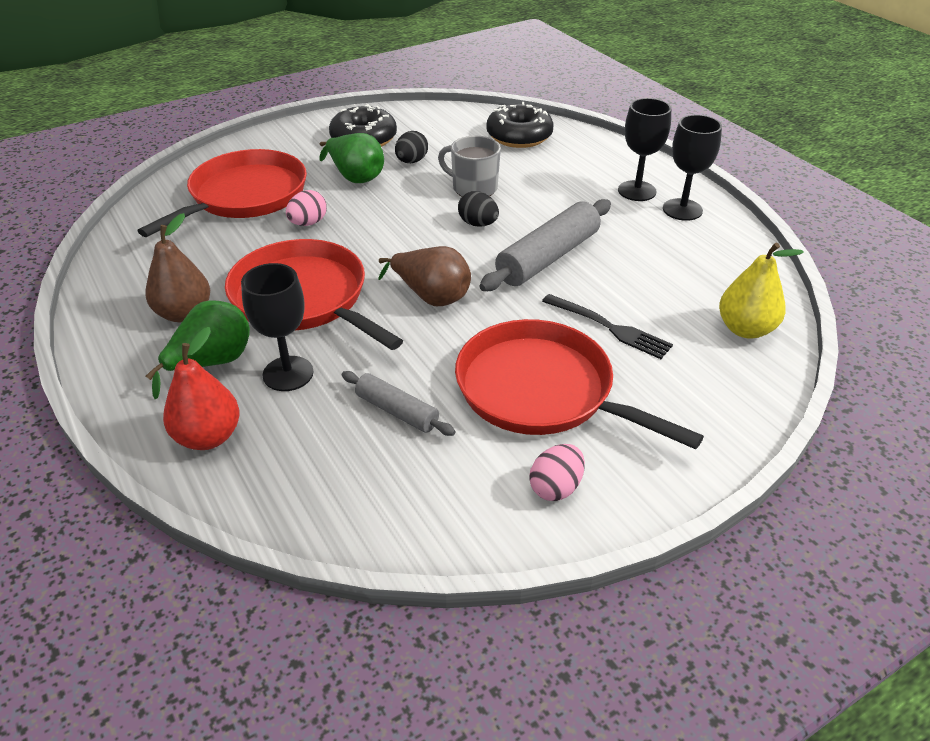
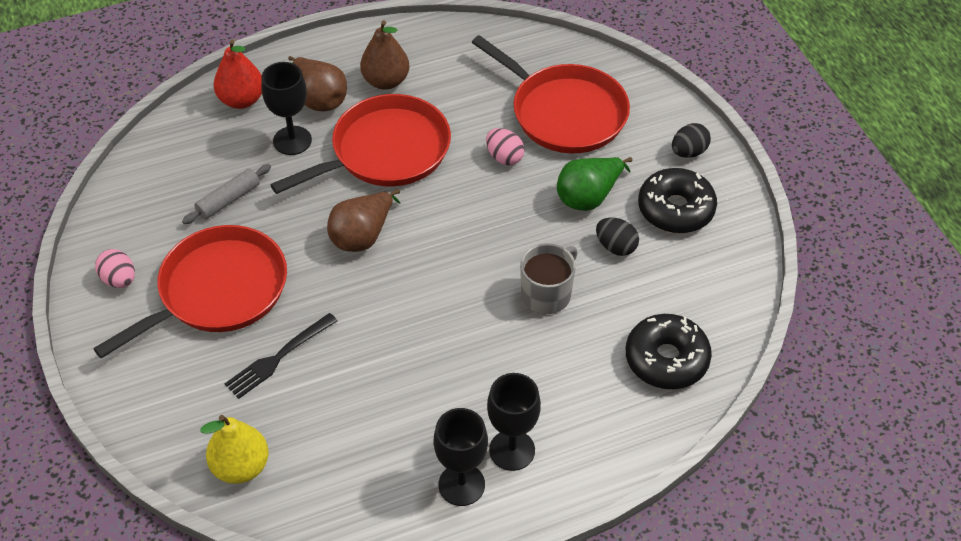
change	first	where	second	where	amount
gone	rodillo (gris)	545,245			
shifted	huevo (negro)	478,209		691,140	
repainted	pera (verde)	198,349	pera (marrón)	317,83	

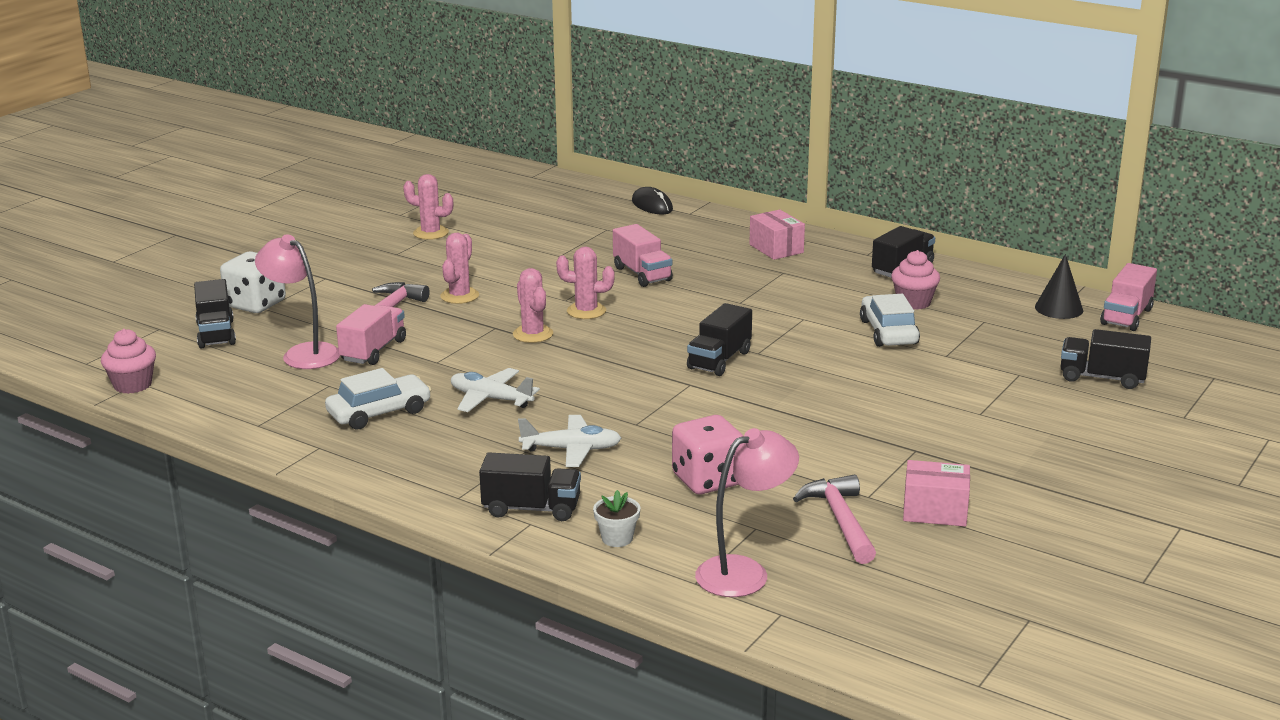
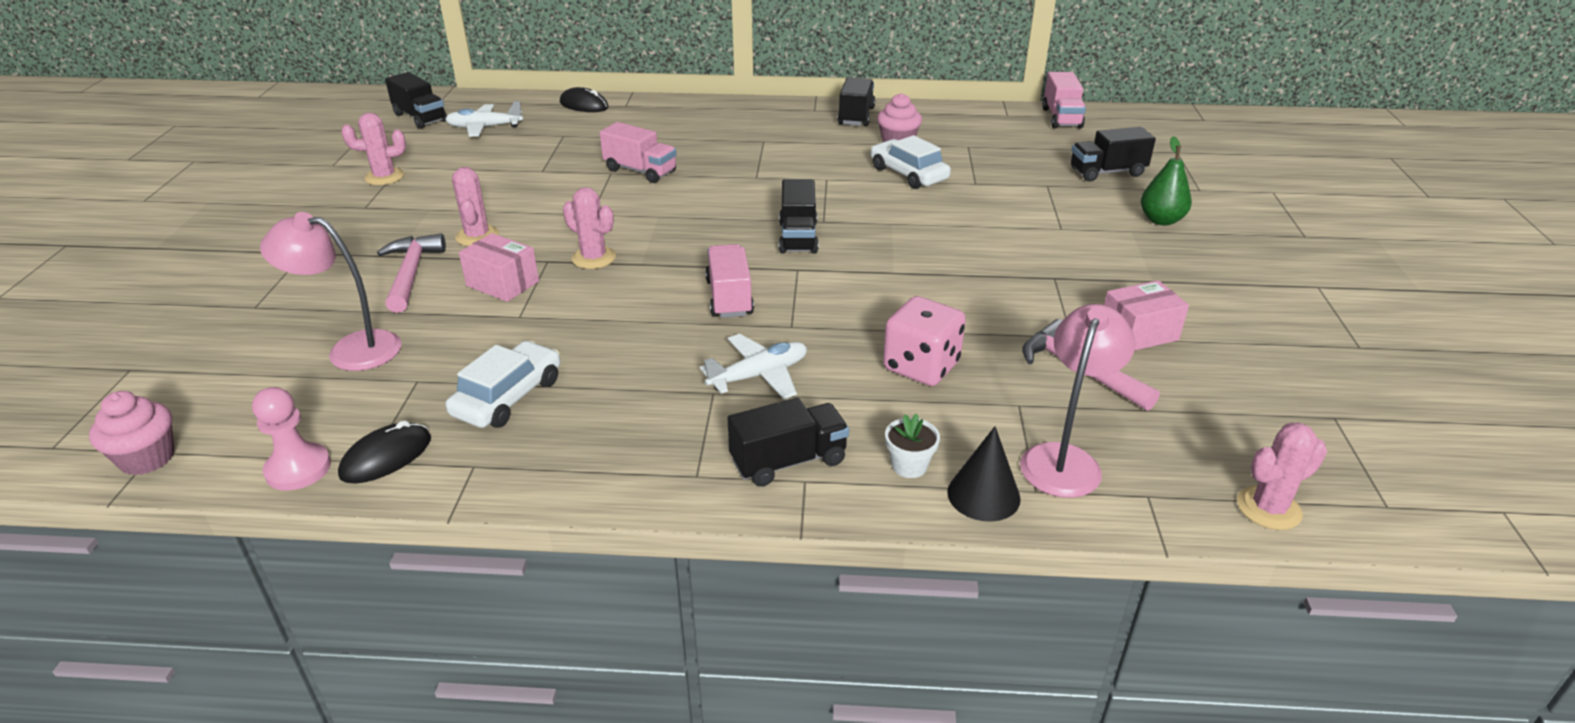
change	first	where	second	where	amount
gone	dado (blanco)	253,282			
new			peón (rosa)	291,439	
new			ratón (negro)	384,452	
new			pera (verde)	1166,181	
shifted	camión (negro)	215,313		416,100	
shifted	camión (rosa)	371,334		729,281	
shifted	avión (blanco)	495,390		484,119	
shifted	cactus (rosa)	585,283		1282,476	
shifted	caja (rosa)	777,235		499,267	
shifted	cono (negro)	1059,286		984,474	

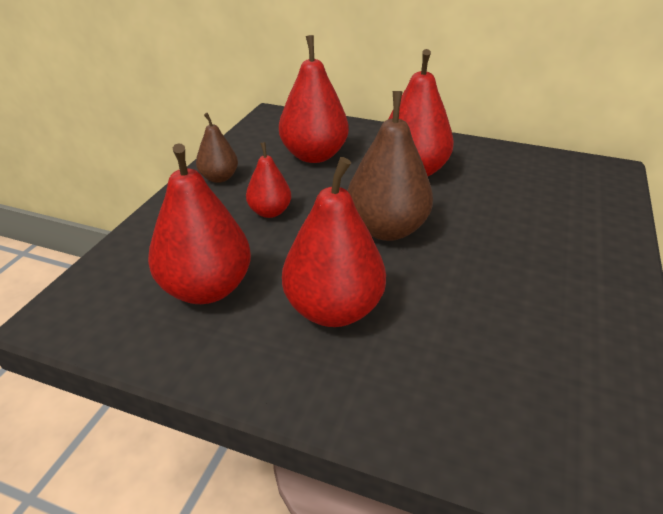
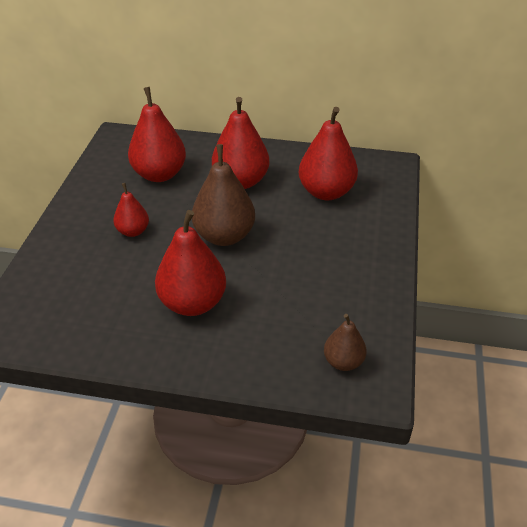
change	first	where	second	where	amount
shifted	pera (rojo)	199,223		328,153	
shifted	pera (marrón)	217,148		345,342	

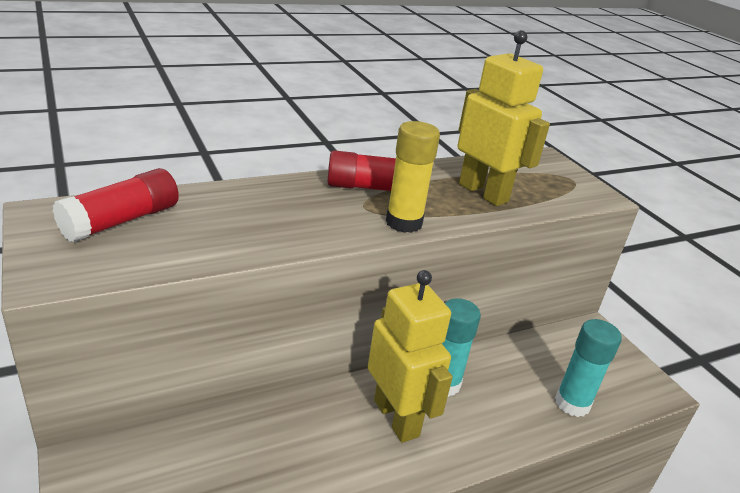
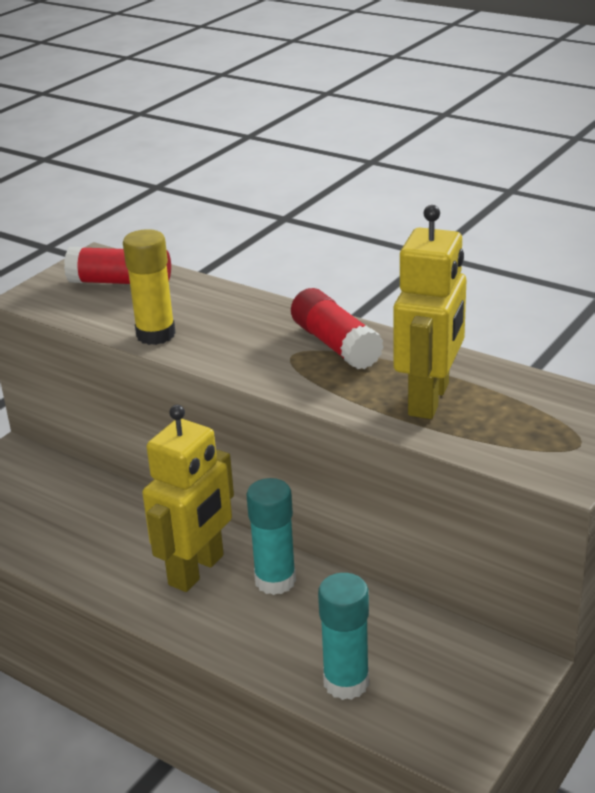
change	first	where	second	where	amount
shifted	barra de pegamento (amarillo)	413,177		149,287	

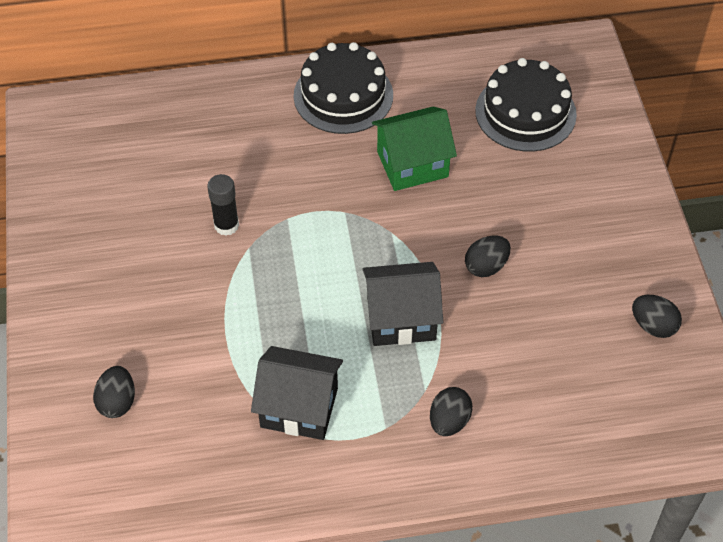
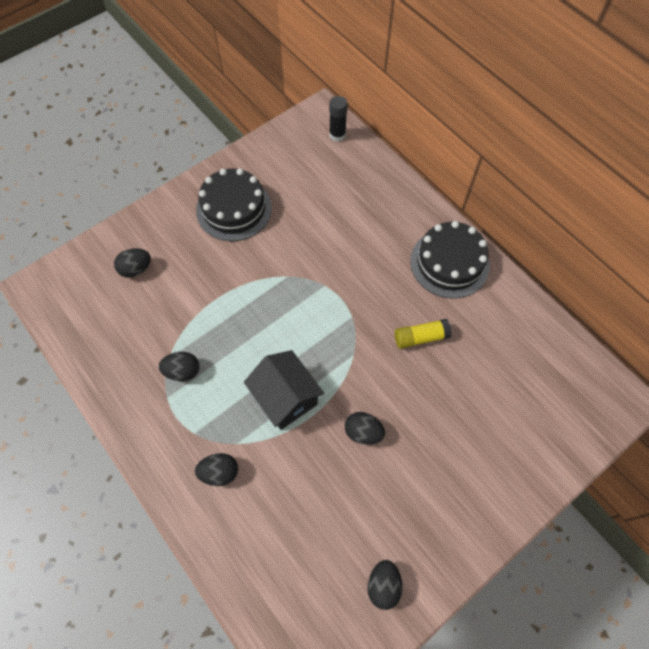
change	first	where	second	where	amount
shifted	barra de pegamento (negro)	223,205		338,119	
shifted	tarta (negro)	526,105		234,204	
swapped	casa (negro)	297,393	huevo (negro)	179,366	
swapped	casa (verde)	414,149	barra de pegamento (amarillo)	423,334	

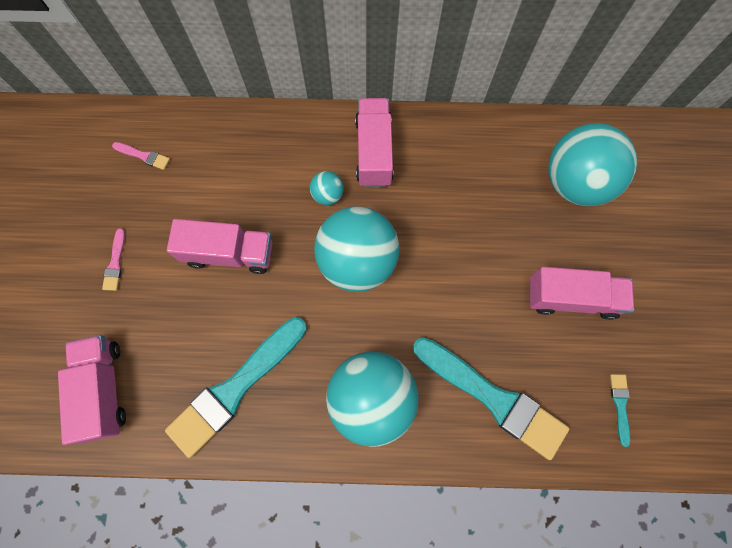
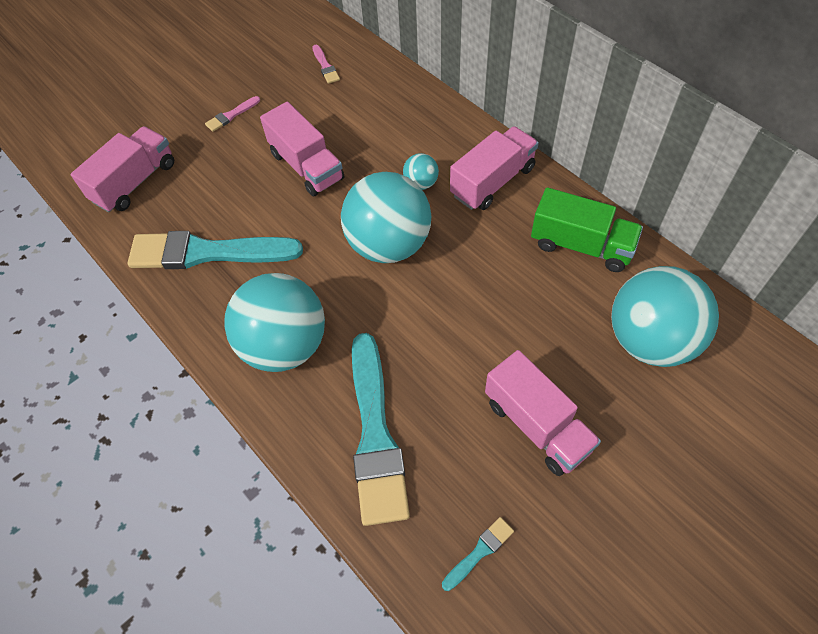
change	first	where	second	where	amount
new			camión (verde)	587,229	

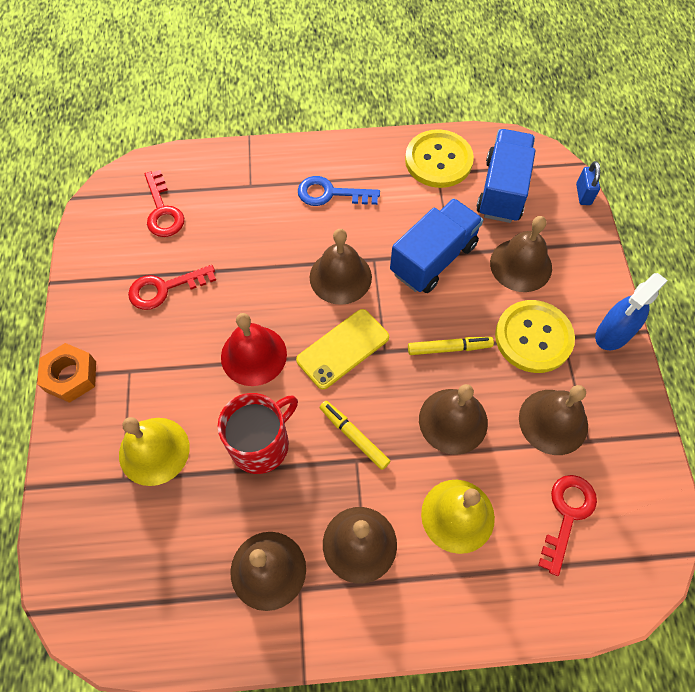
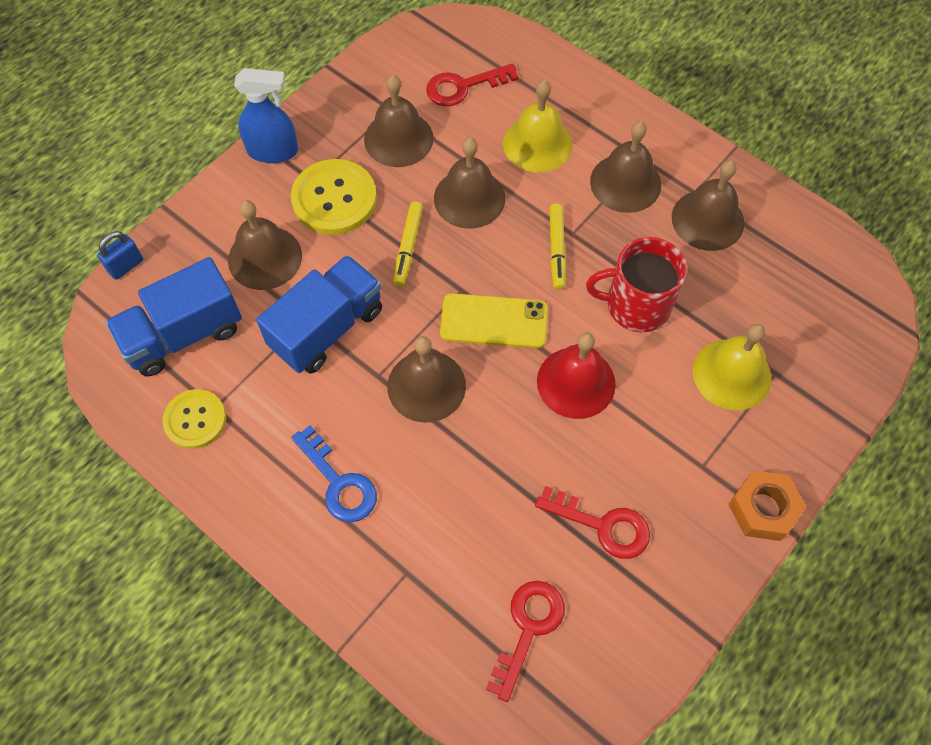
change	first	where	second	where	amount
rotated	camión (azul)	436,245		319,314	135 degrees clockwise
rotated	rotulador (amarillo)	451,346		408,244	120 degrees counterclockwise
scaled	botón (amarillo)	439,158		194,419	x0.65

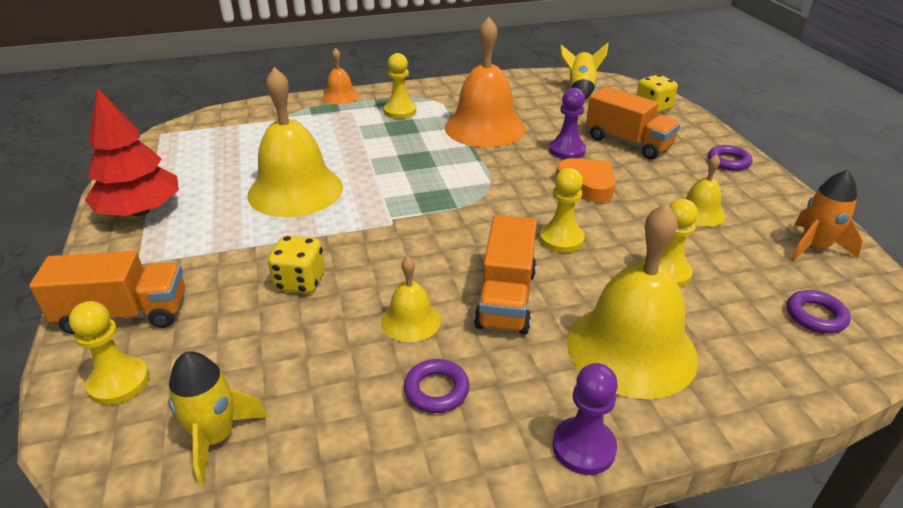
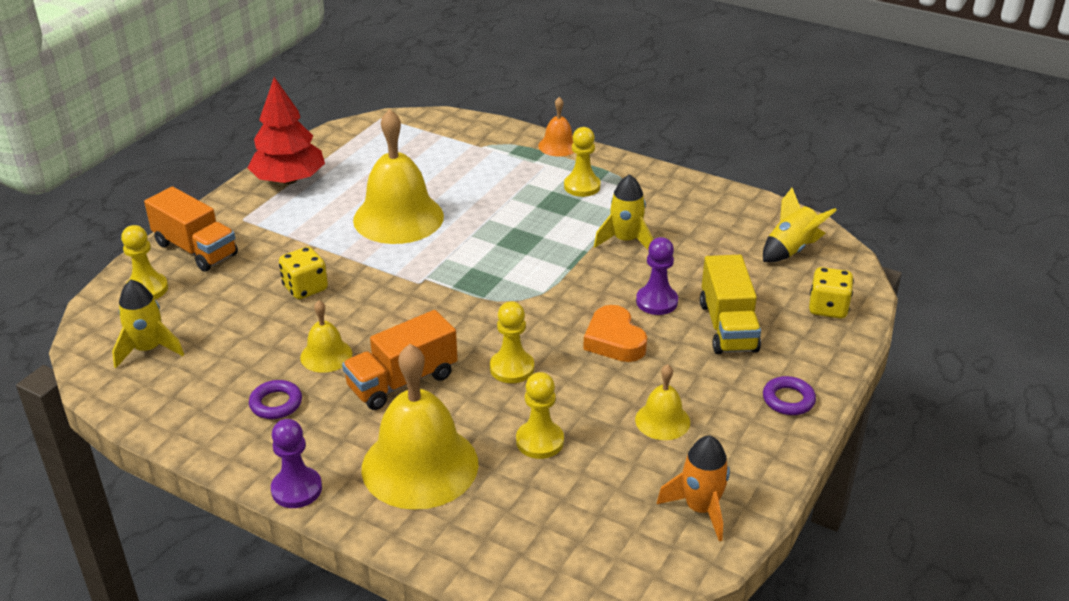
change	first	where	second	where	amount
gone	anillo (morado)	819,312			
swapped	campana (naranja)	485,82	cohete (amarillo)	623,212	
repainted	camión (naranja)	633,123	camión (amarillo)	730,304	
rotated	corazón (naranja)	586,180		615,333	150 degrees clockwise

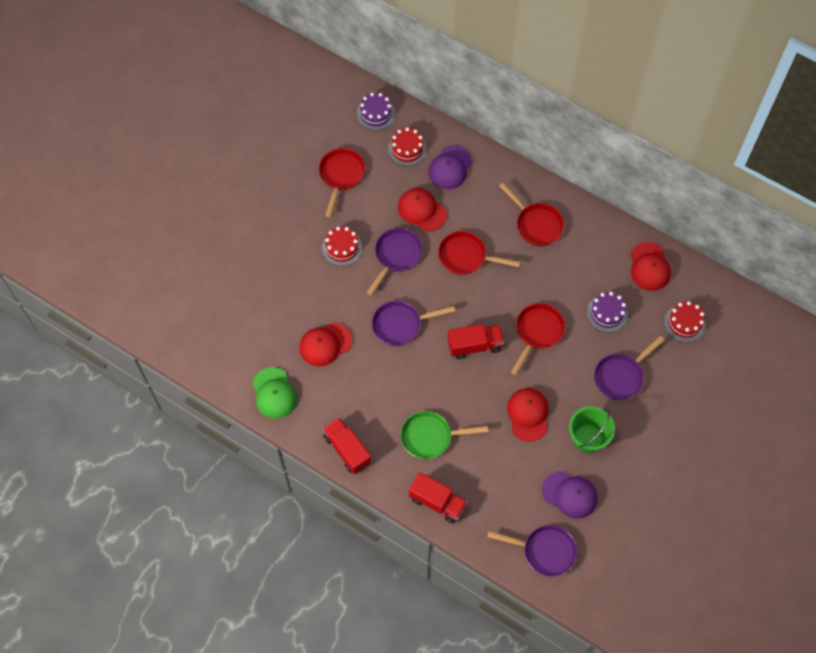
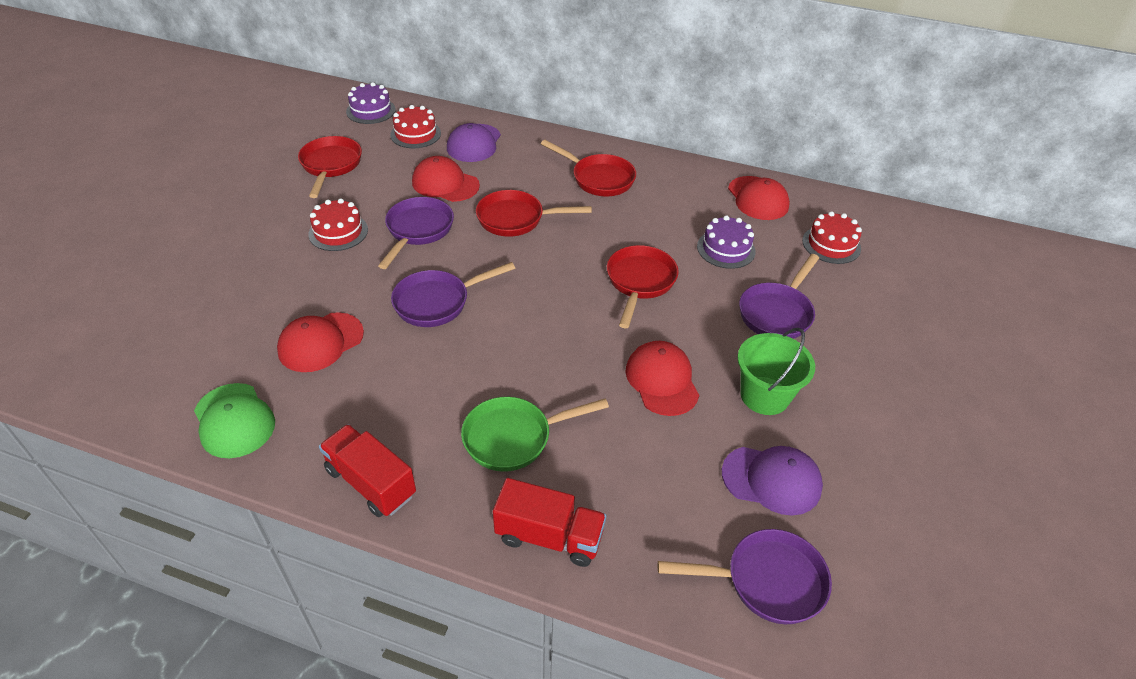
change	first	where	second	where	amount
gone	camión (rojo)	476,341			

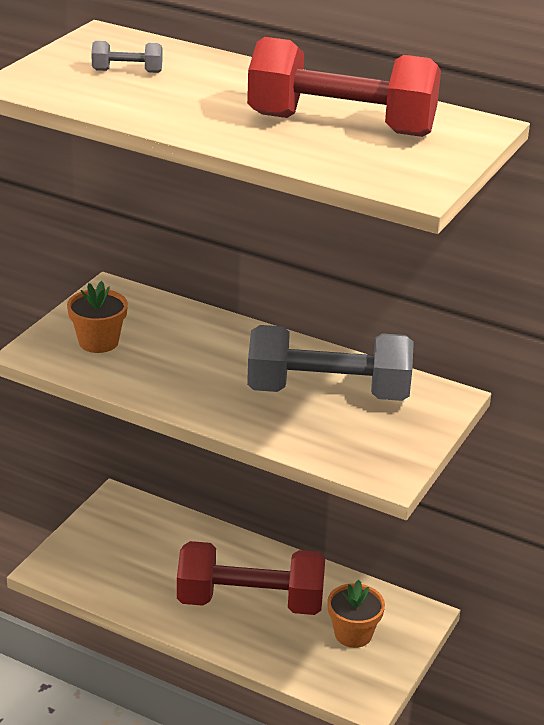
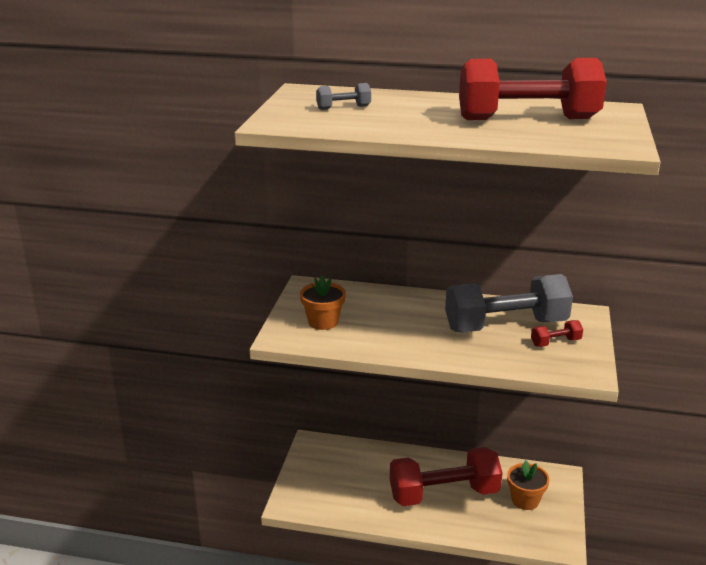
change	first	where	second	where	amount
new			mancuerna (rojo)	557,333	

